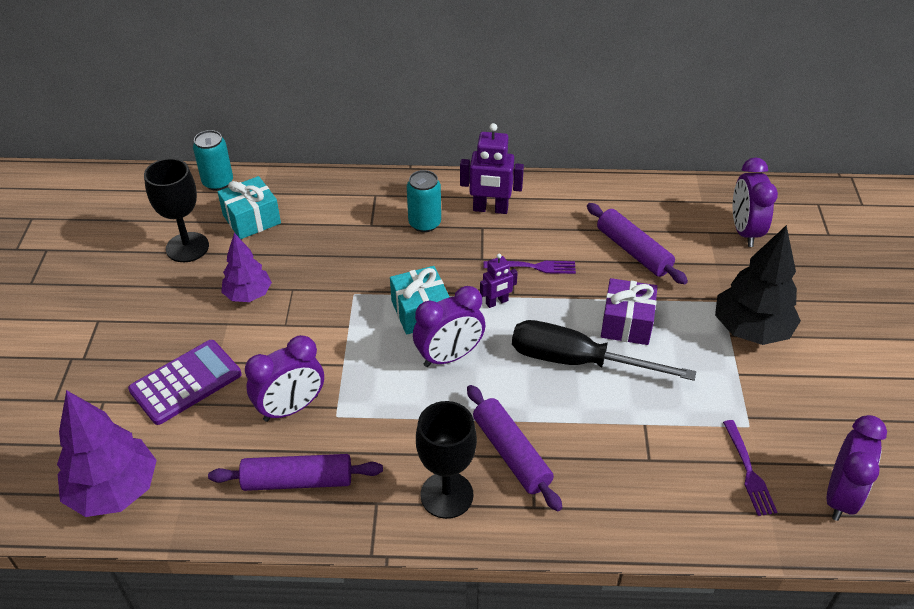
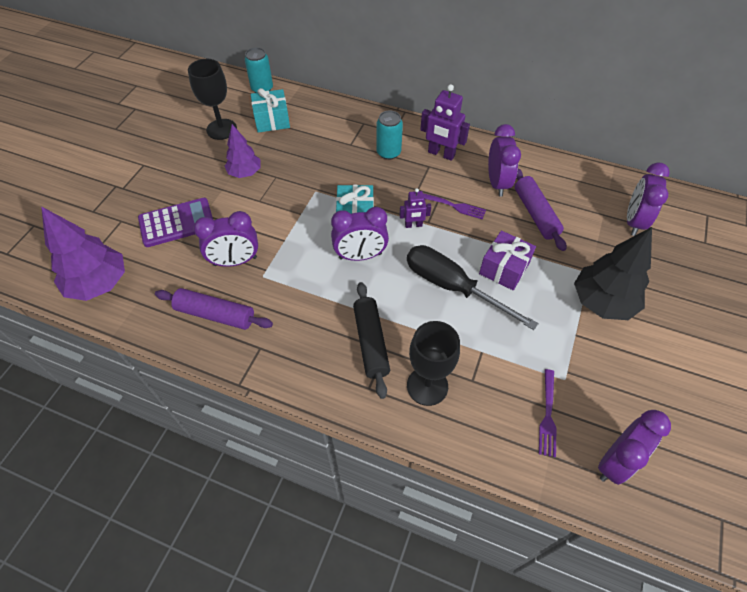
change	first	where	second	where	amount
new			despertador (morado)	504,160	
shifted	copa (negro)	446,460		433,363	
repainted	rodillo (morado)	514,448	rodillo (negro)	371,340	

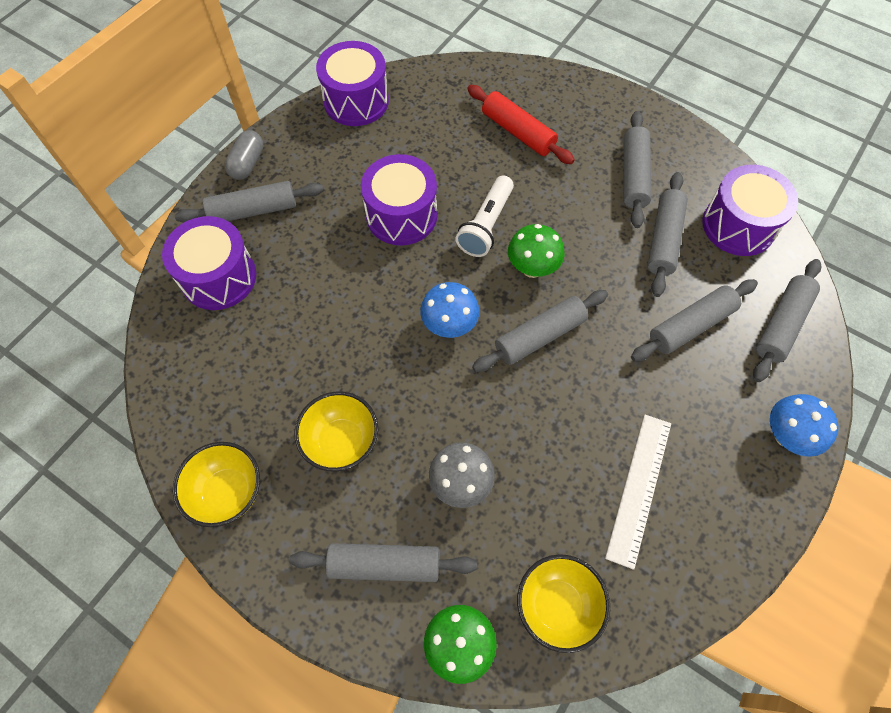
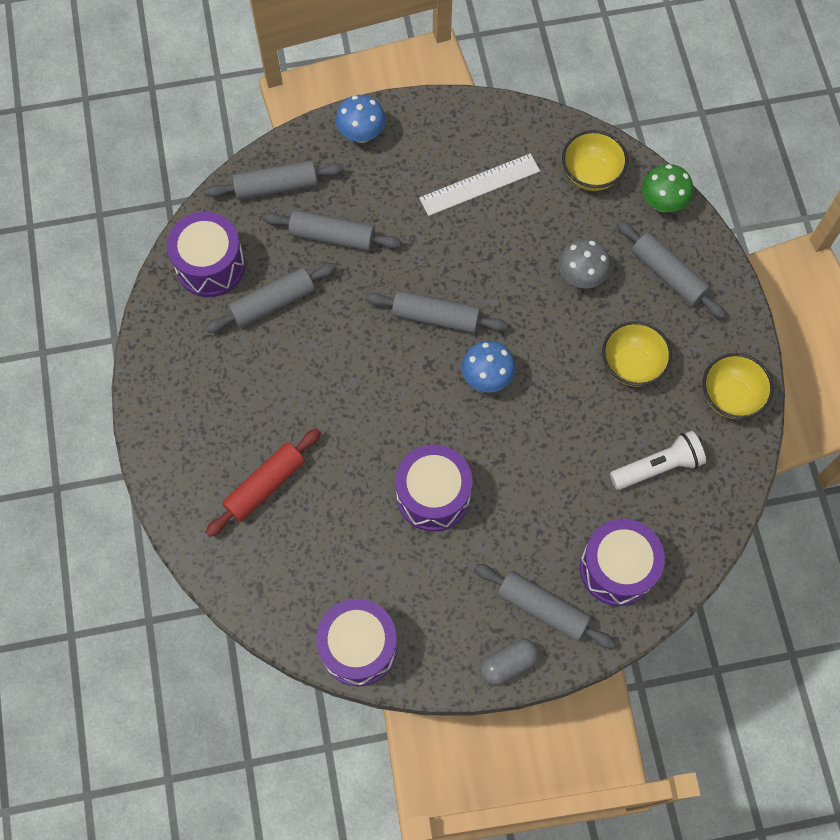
change	first	where	second	where	amount
gone	seta (verde)	536,251			
gone	rodillo (gris)	637,169			
shifted	lámpara de mano (blanco)	484,216		658,460	
rotated	rodillo (rojo)	521,124		263,482	45 degrees clockwise

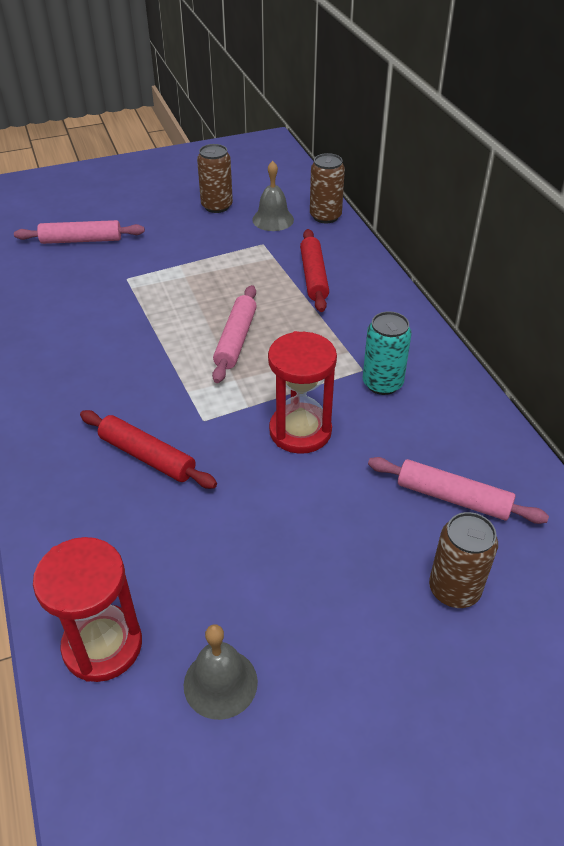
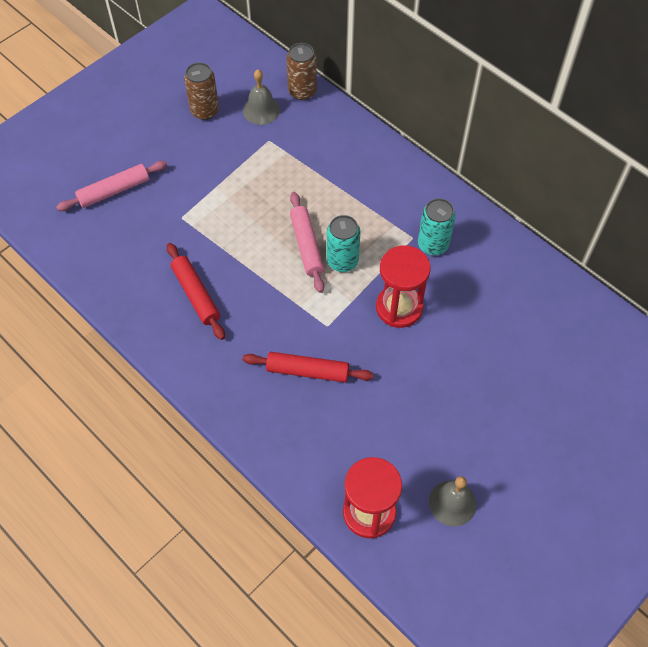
change	first	where	second	where	amount
gone	rodillo (rosa)	458,490			
gone	lata (marrón)	463,560			
new			lata (turquesa)	344,243	
shifted	rodillo (rojo)	314,270		196,291	

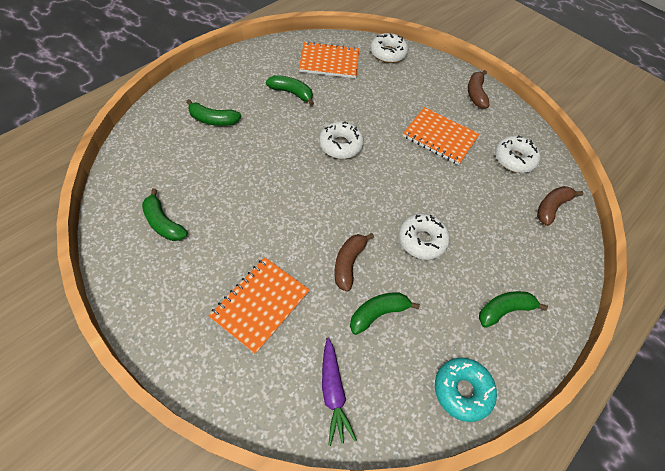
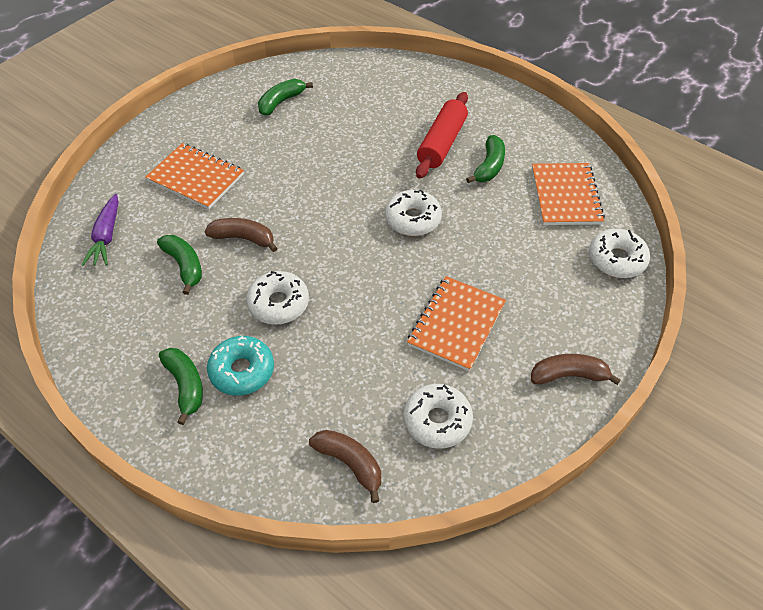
change	first	where	second	where	amount
gone	plátano (verde)	213,112			
new			rodillo (rojo)	442,135	
shifted	rosquilla (turquesa)	466,390		240,366	
rotated	zanahoria (morado)	339,392		100,230	75 degrees counterclockwise

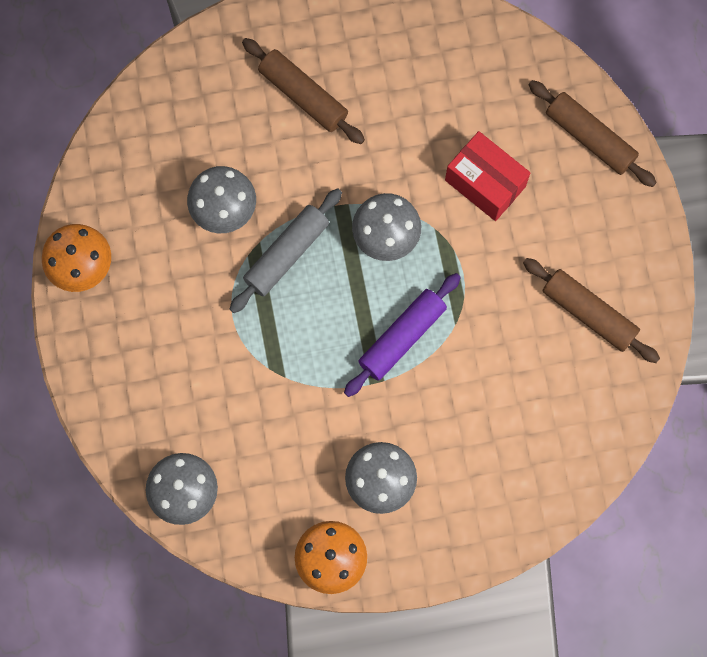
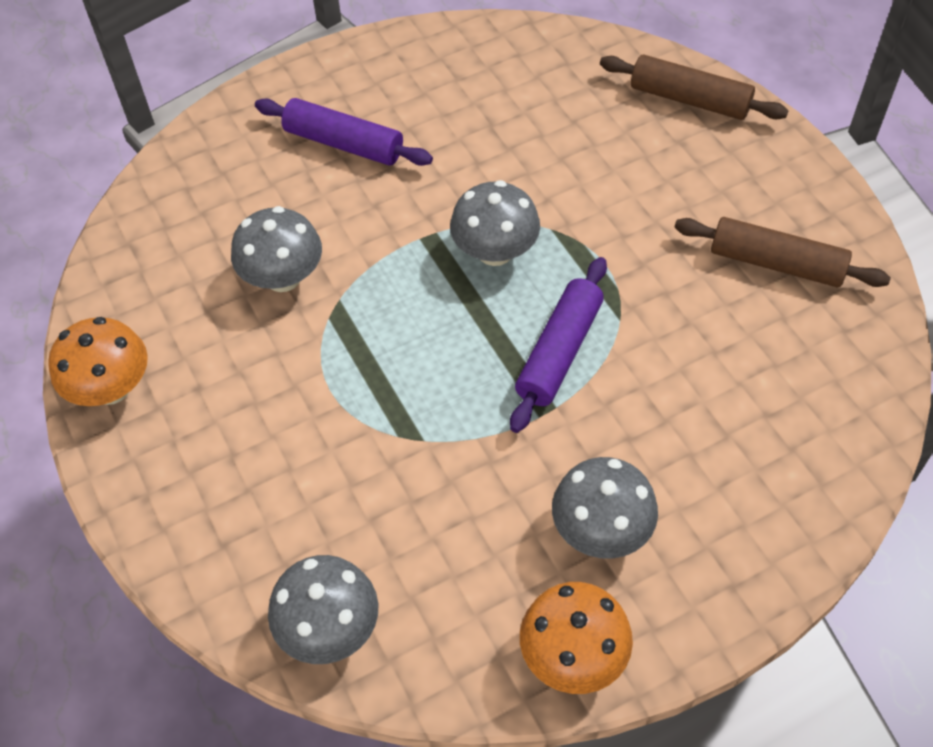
change	first	where	second	where	amount
gone	rodillo (gris)	286,250			
gone	caja (rojo)	487,176			
repainted	rodillo (marrón)	303,91	rodillo (morado)	344,132	

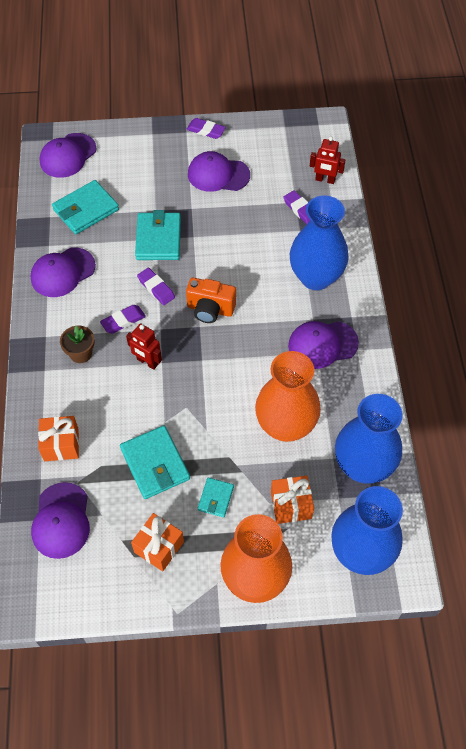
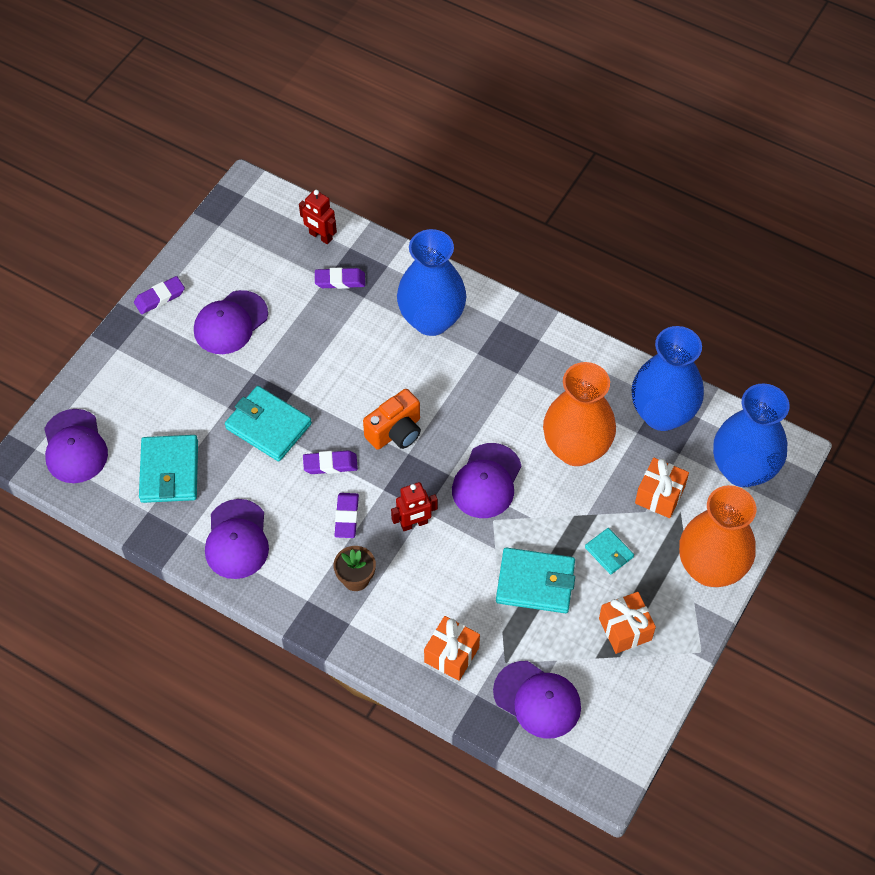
change	first	where	second	where	amount
shifted	gorra (morado)	323,345		486,480	
rotated	robot (rojo)	327,160		318,217	75 degrees clockwise

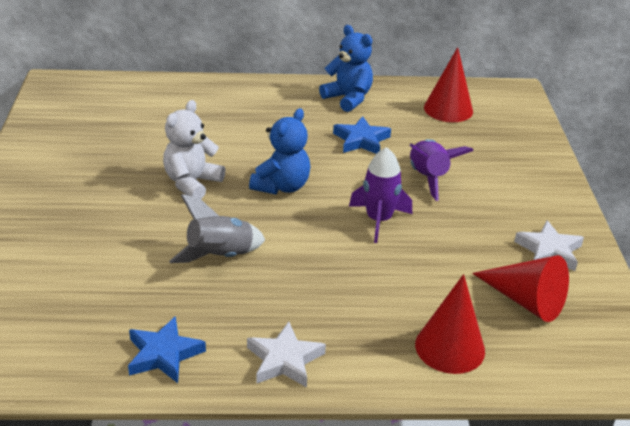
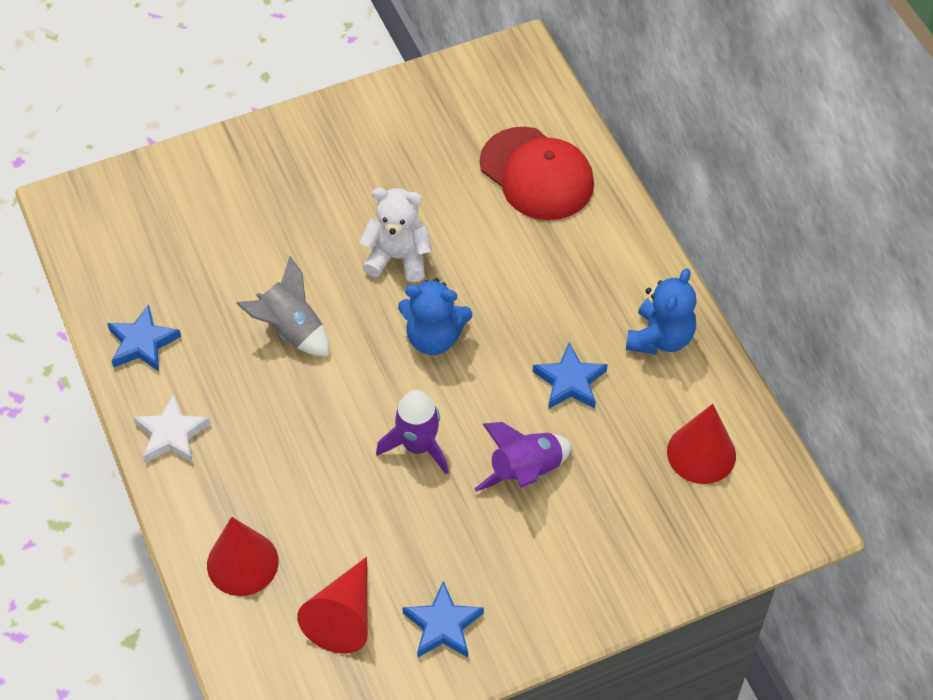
change	first	where	second	where	amount
new			gorra (rojo)	537,173	
repainted	estrella (blanco)	549,245	estrella (azul)	443,619	

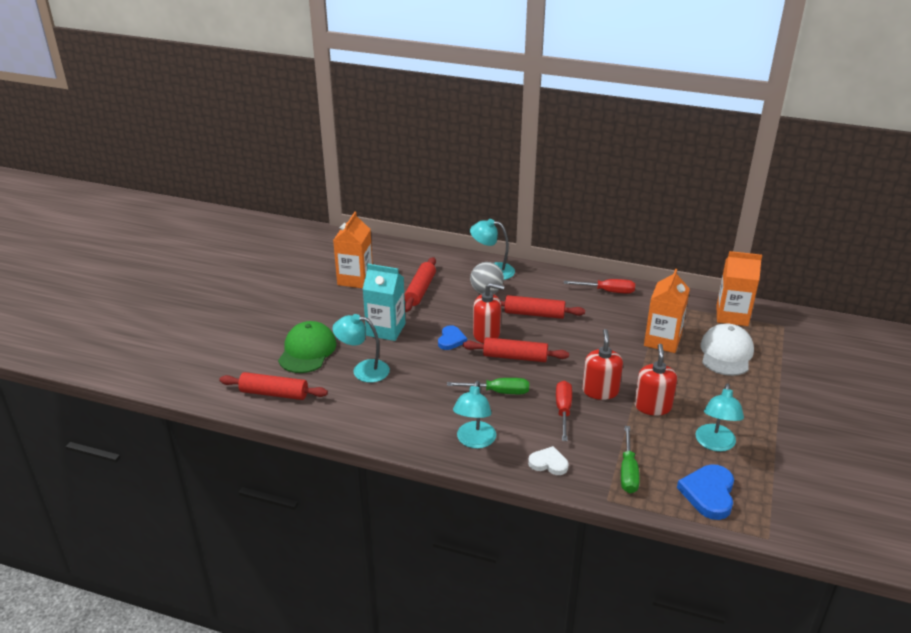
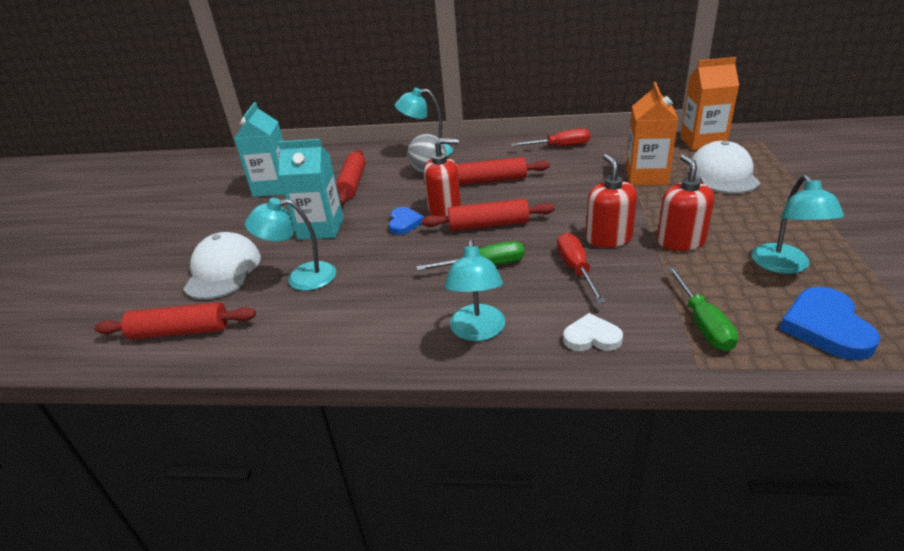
change	first	where	second	where	amount
repainted	gorra (verde)	307,347	gorra (blanco)	222,266	
repainted	cartón de leche (naranja)	353,250	cartón de leche (turquesa)	259,149	

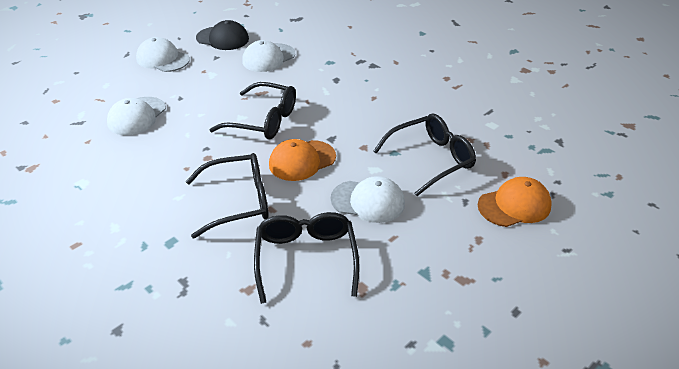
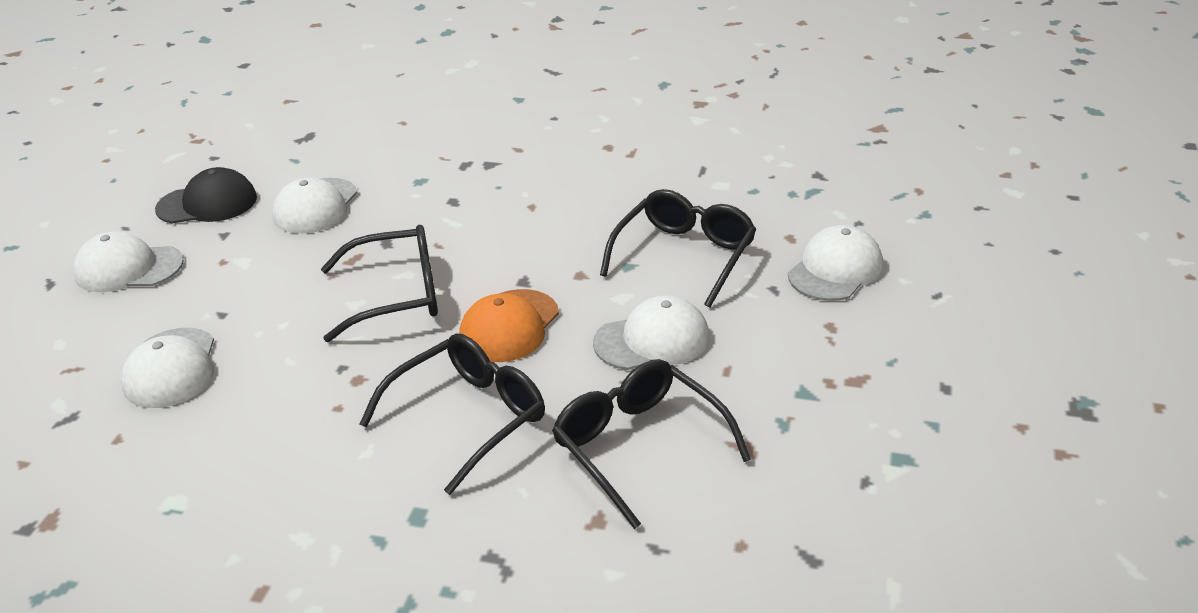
change	first	where	second	where	amount
repainted	gorra (naranja)	515,202	gorra (blanco)	835,263	

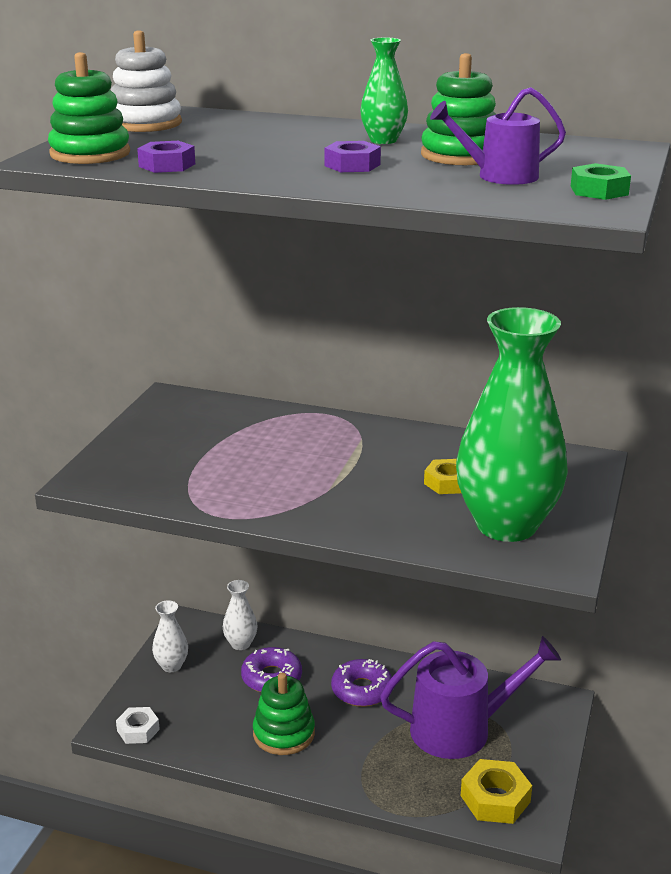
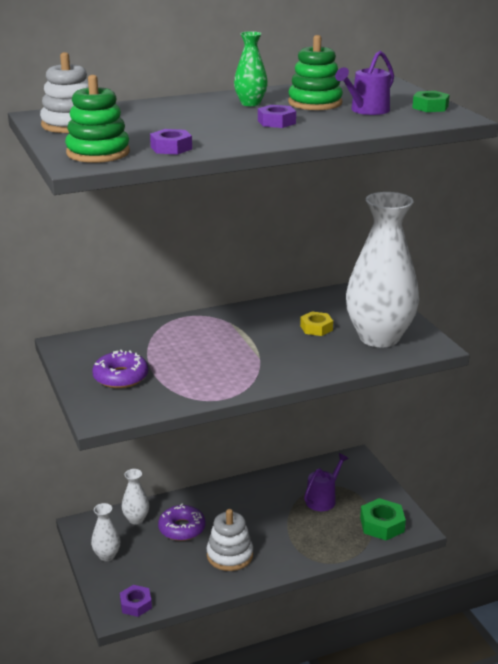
change	first	where	second	where	amount
shifted	rosquilla (morado)	361,683		120,369	
repainted	tuerca (blanco)	138,725	tuerca (morado)	136,601	
repainted	juguete apilable (verde)	284,713	juguete apilable (blanco)	230,540	
repainted	florero (verde)	512,424	florero (blanco)	382,269	
repainted	tuerca (amarillo)	496,791	tuerca (verde)	383,519	
scaled	regadera (morado)	470,697		326,482	x0.55

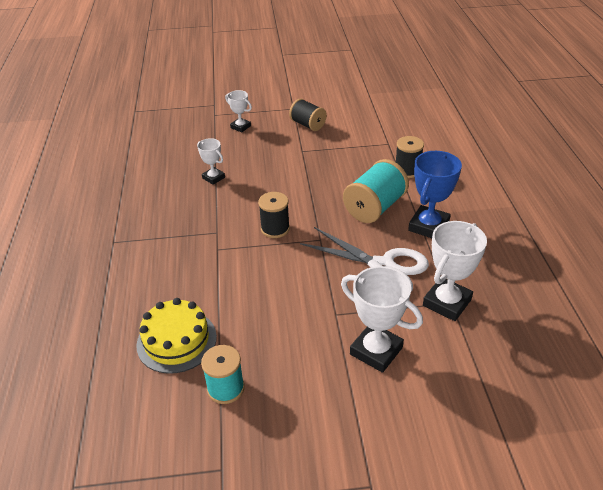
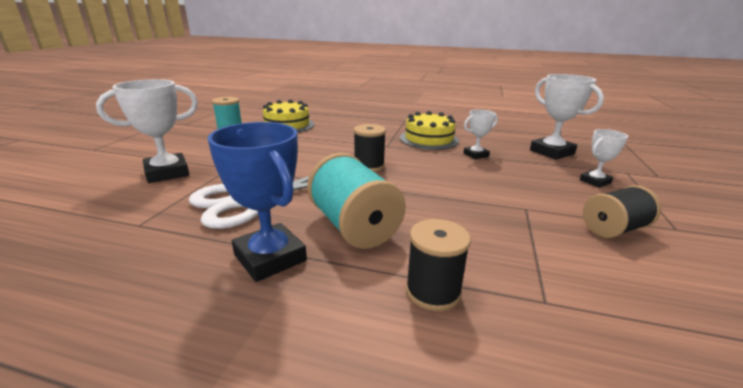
change	first	where	second	where	amount
new			tarta (amarillo)	429,130	
shifted	trofeo (blanco)	455,271		567,117	

